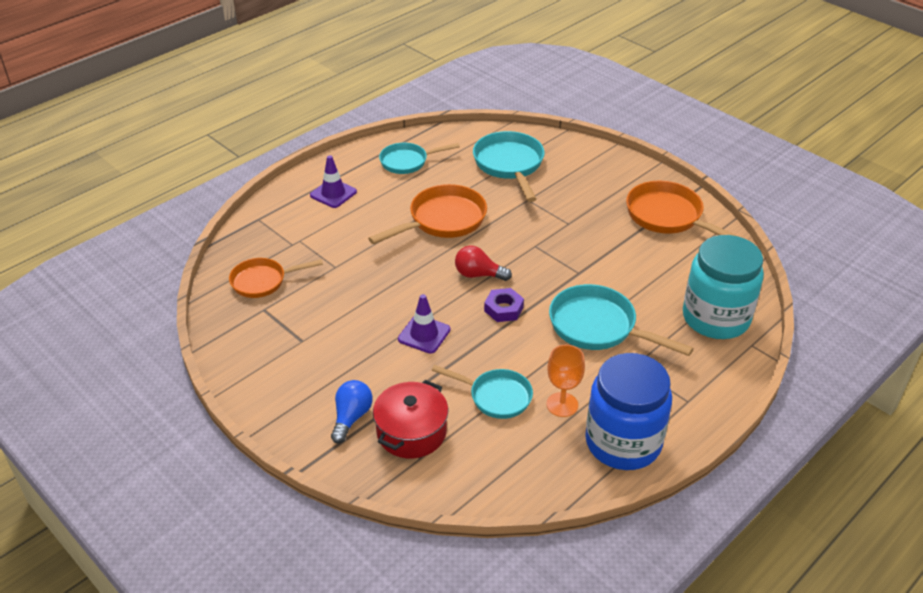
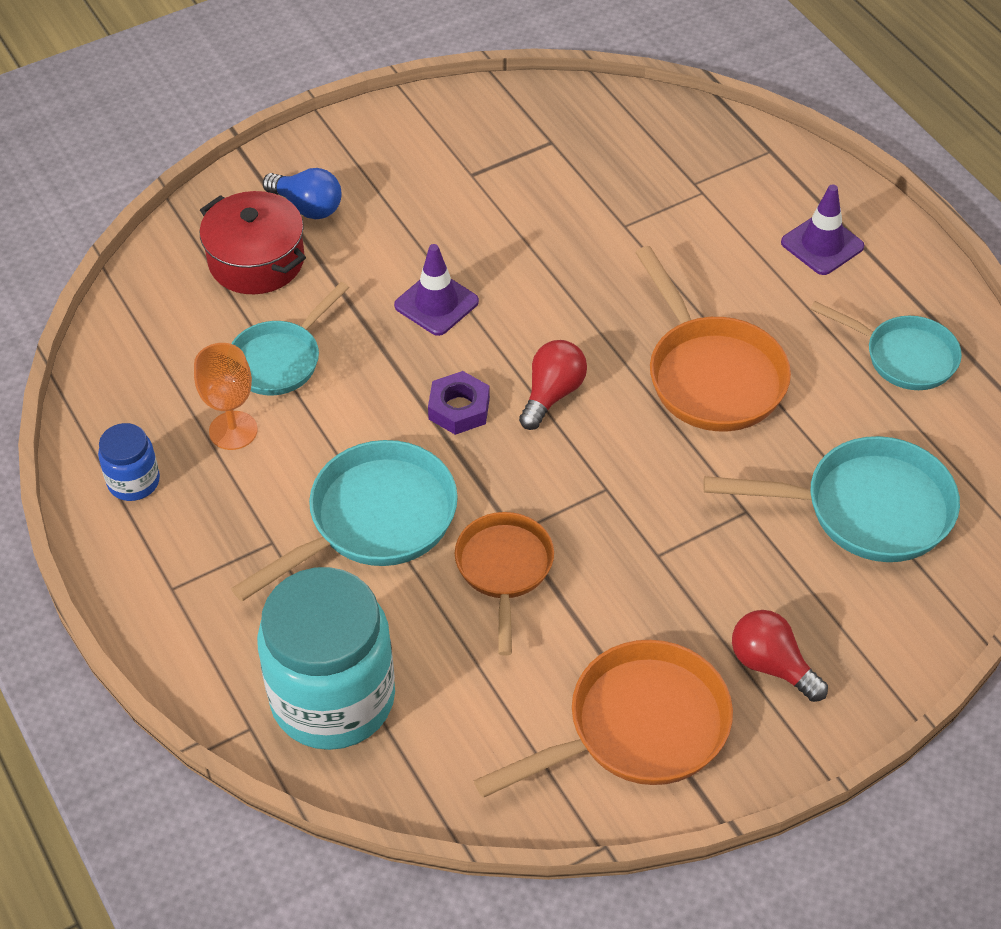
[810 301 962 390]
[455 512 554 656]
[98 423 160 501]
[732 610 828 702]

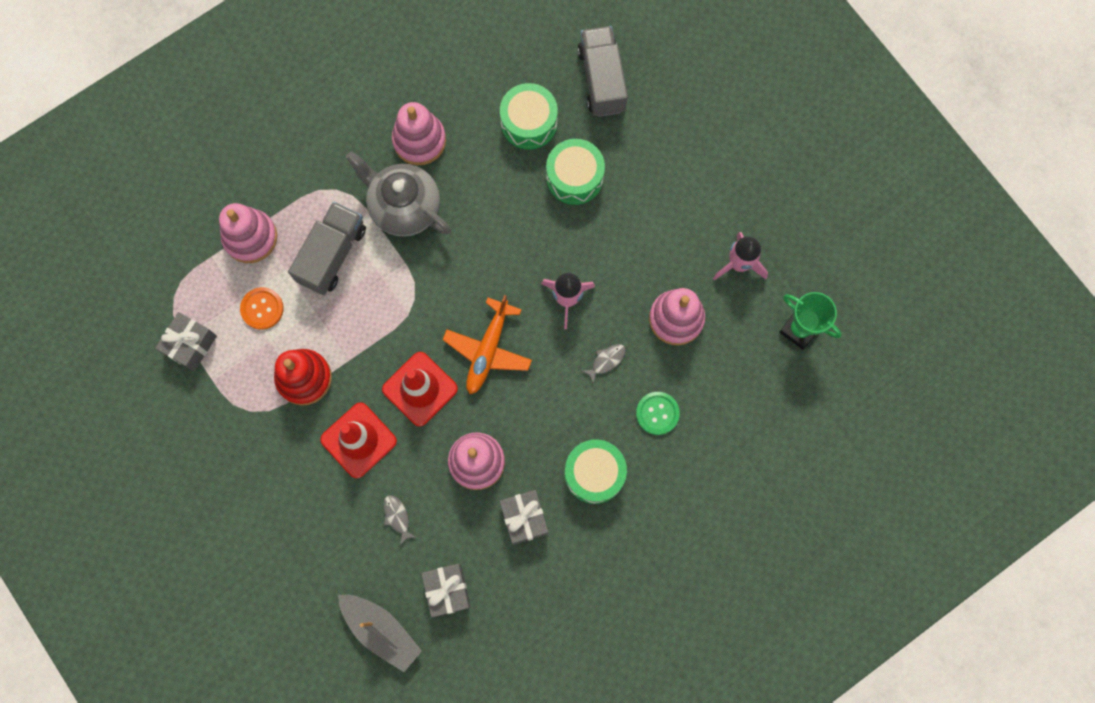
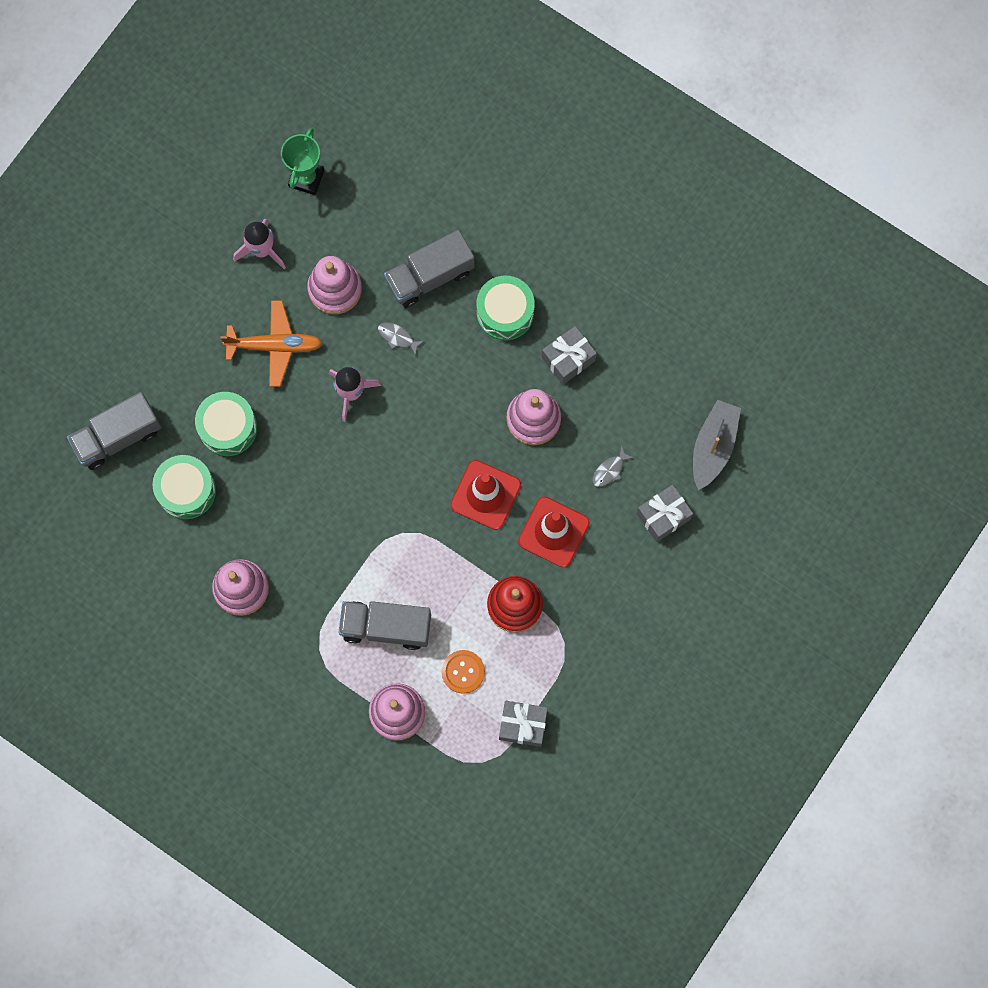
[346 151 451 237] (first image)
[220 301 322 387]
[384 230 475 308]
[636 485 693 542]

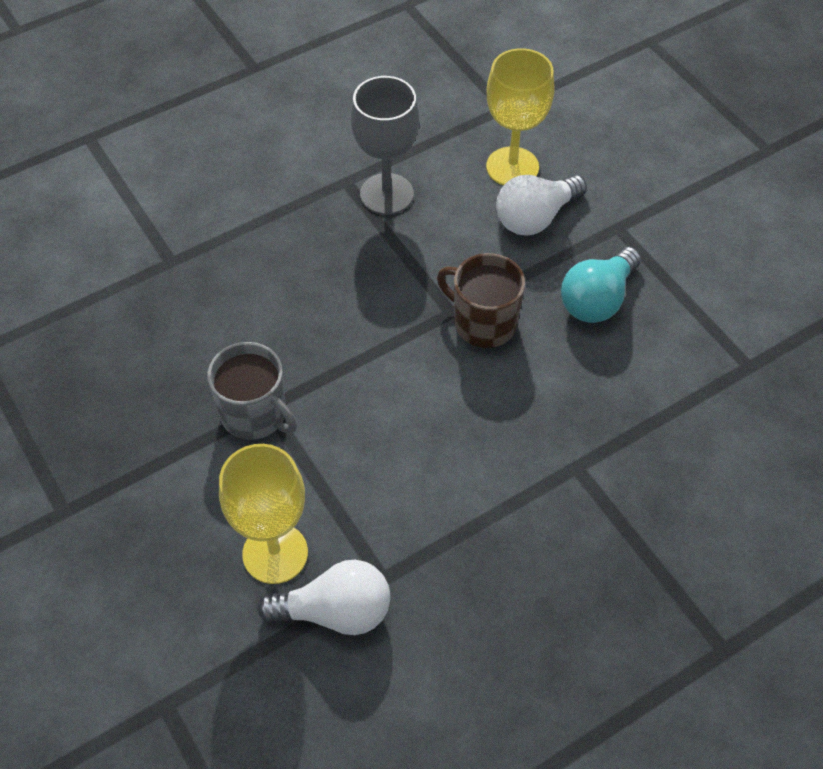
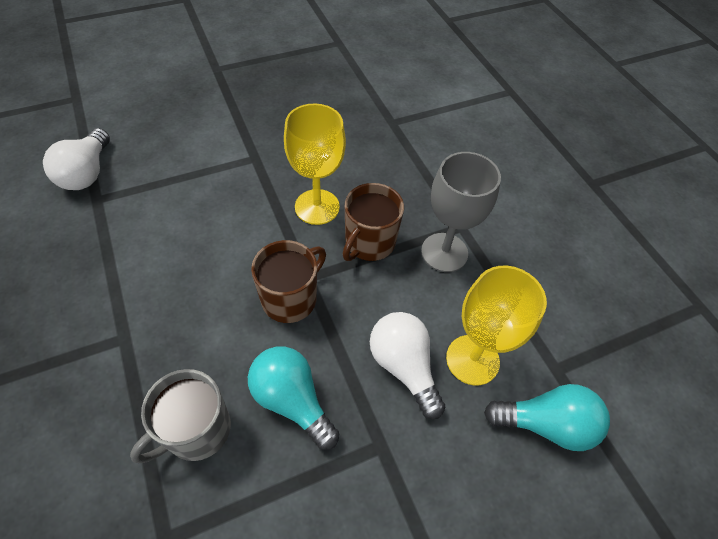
[130 369 231 464]
[284 104 346 225]
[343 183 404 261]
[484 384 610 451]

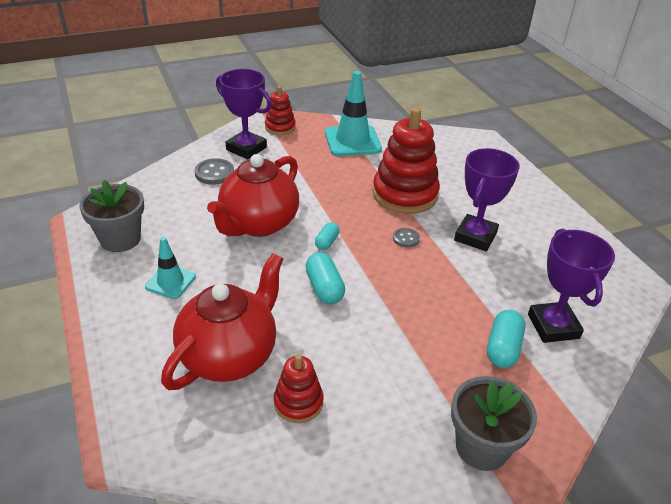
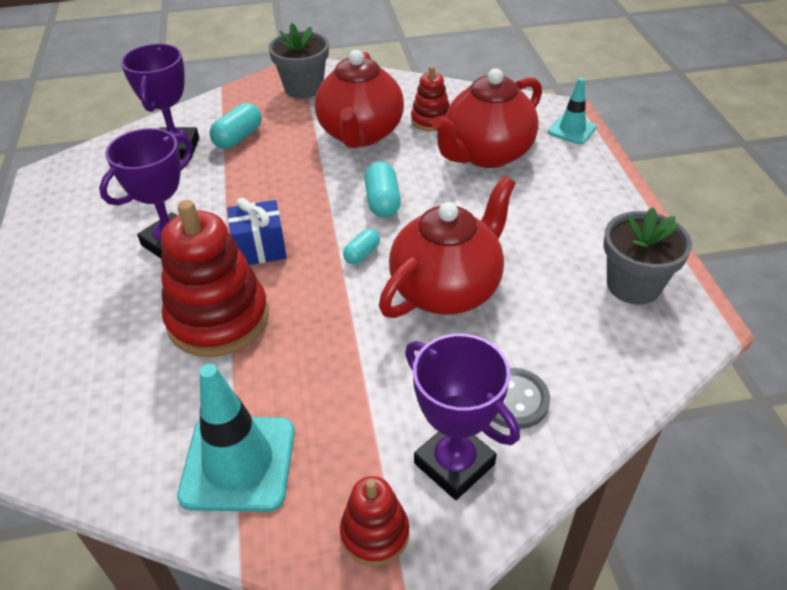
[227 198 287 265]
[548 78 597 144]
[315 50 404 148]

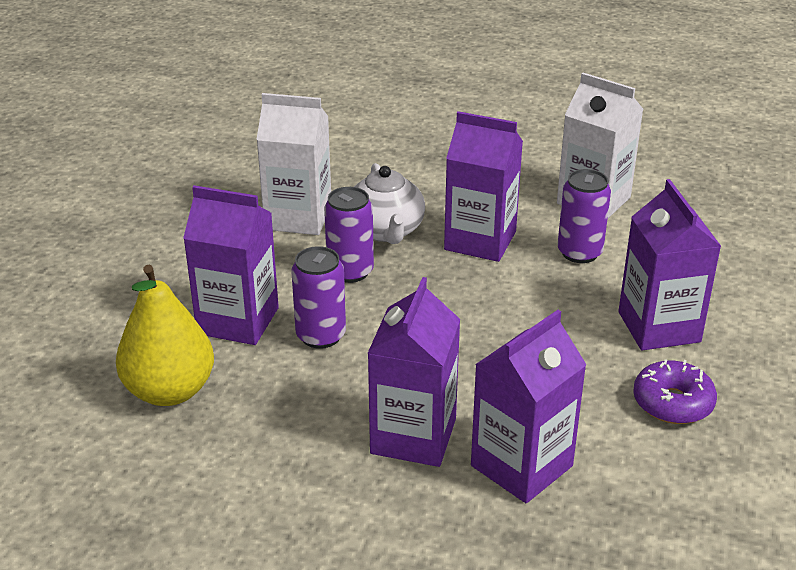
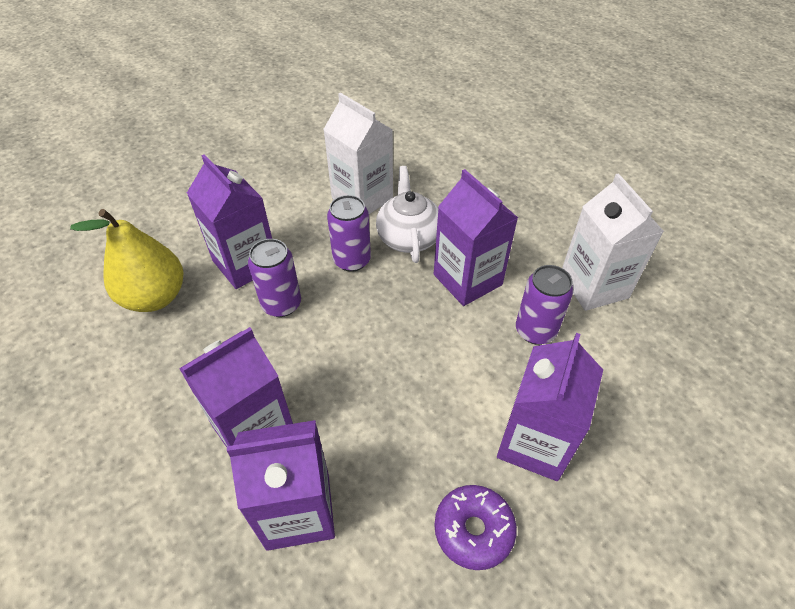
[376 166 438 263]

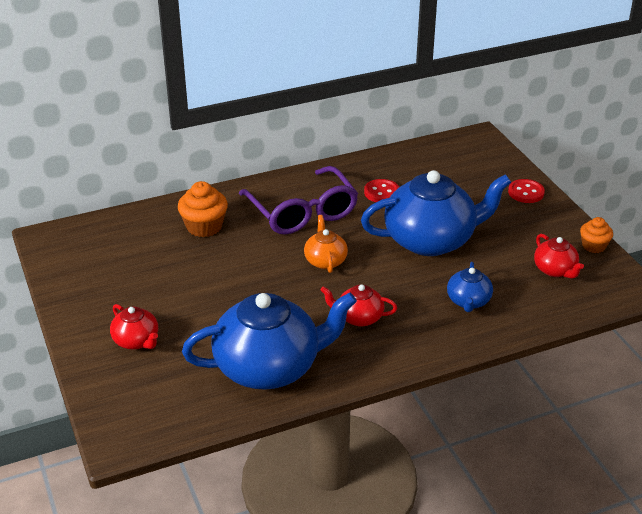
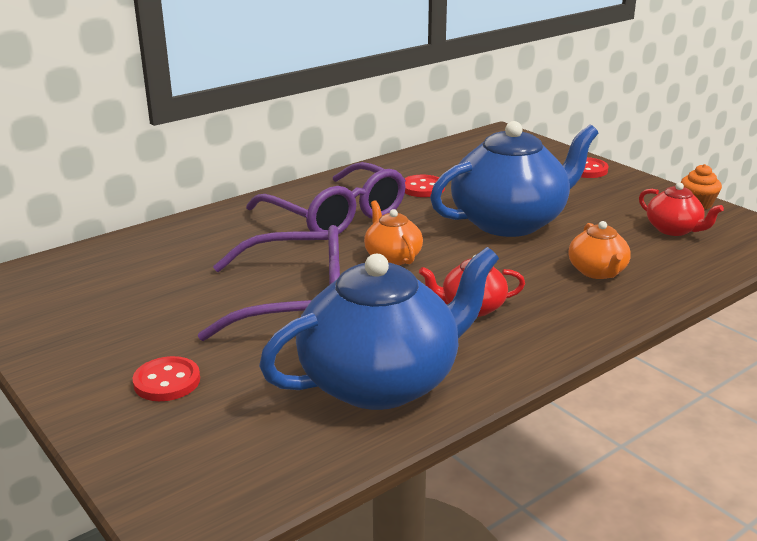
[178 181 228 237] (first image)
[569 221 631 279]
[132 356 200 401]
[198 225 340 341]

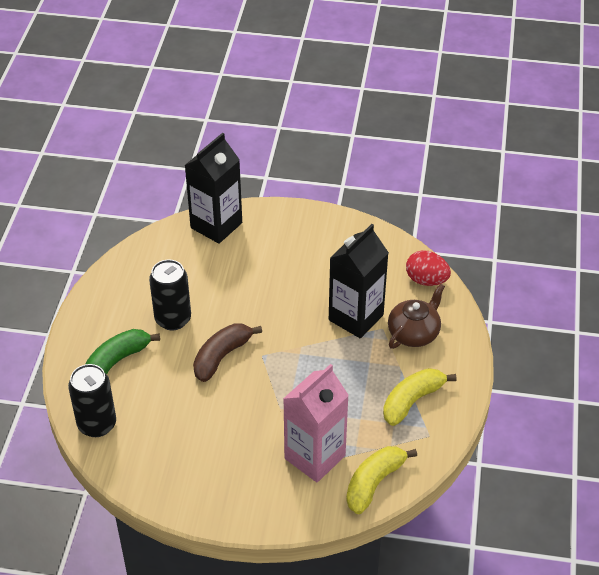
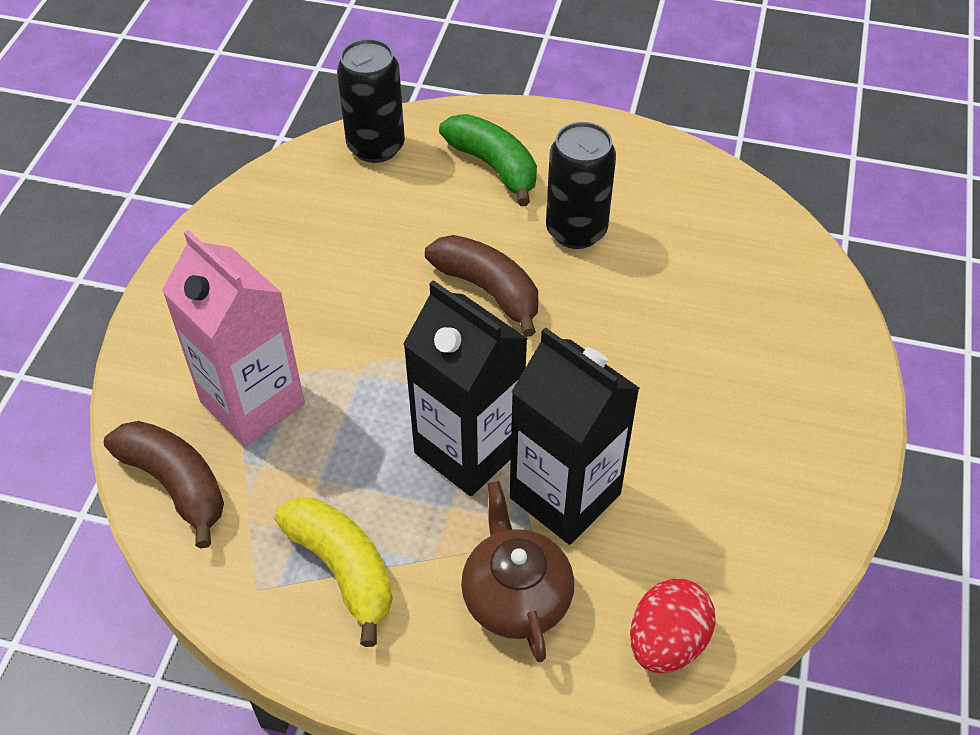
[403 280 528 496]
[461 481 574 662]
[104 421 224 548]

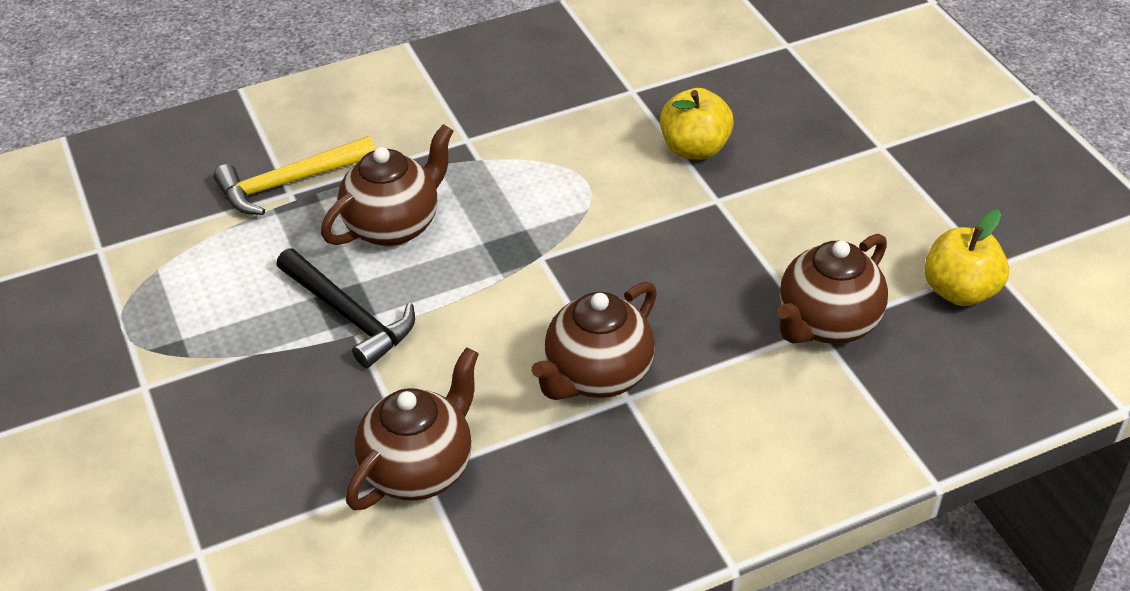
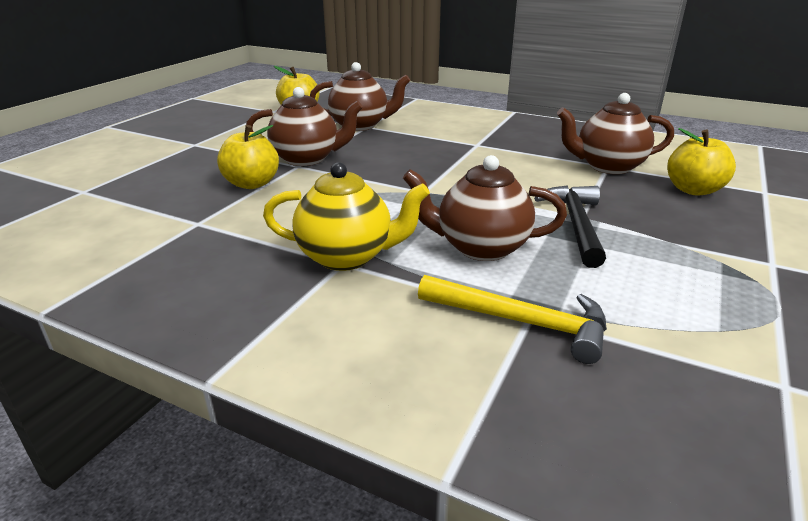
[246 87 363 166]
[667 128 736 195]
[263 162 430 271]

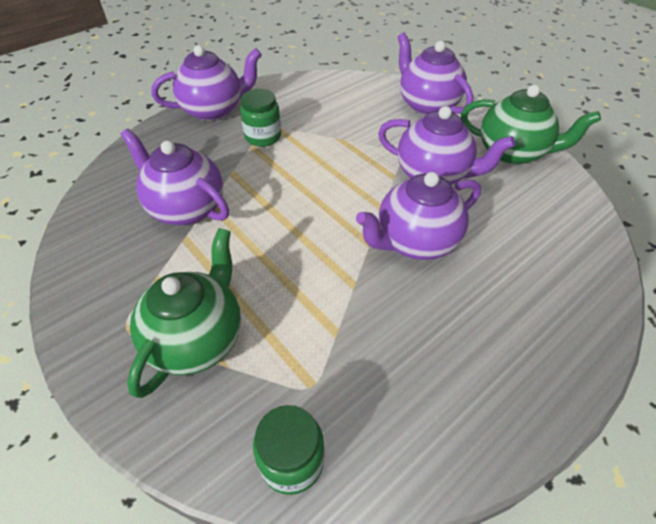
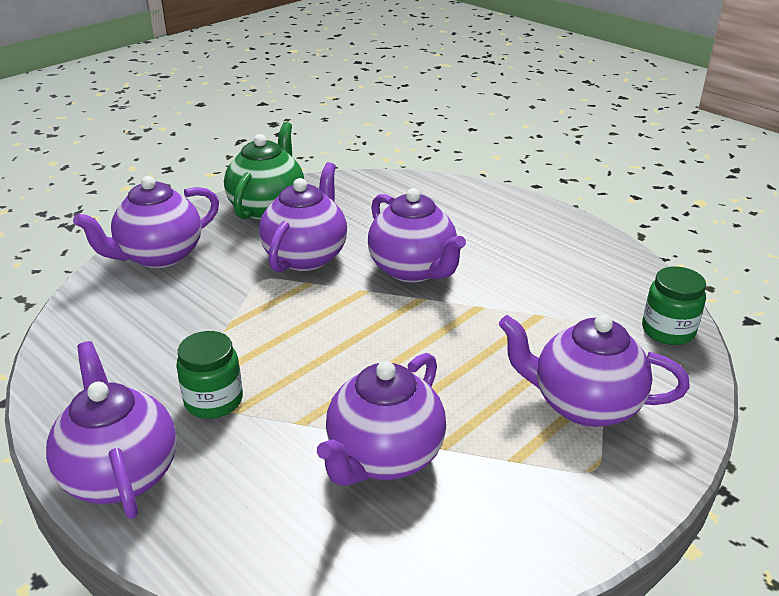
[498 314 690 427]

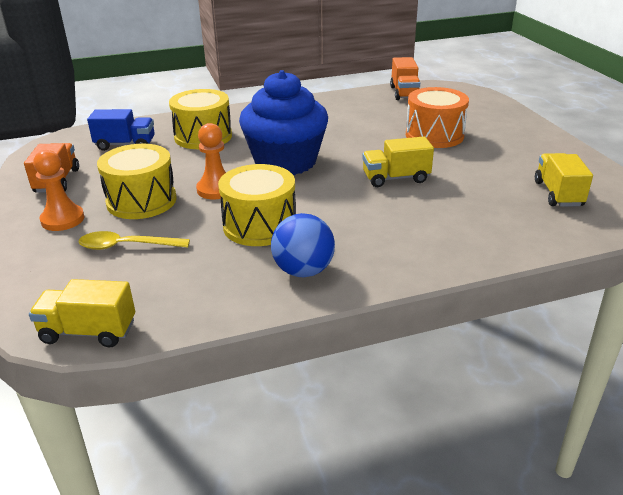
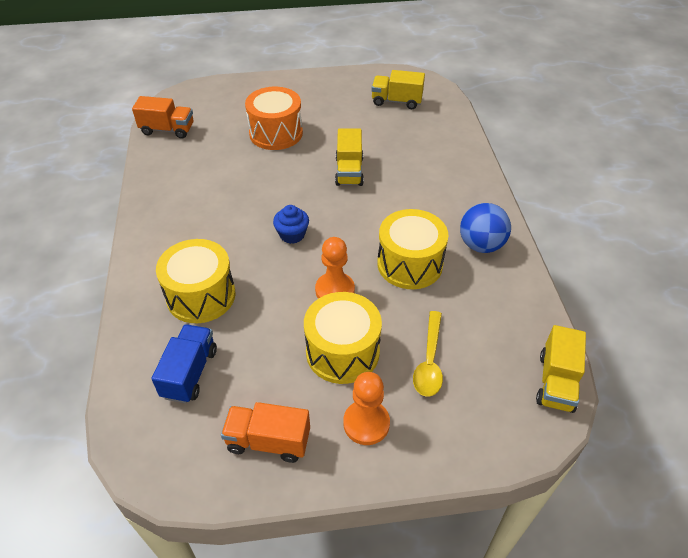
[273 205 309 244]

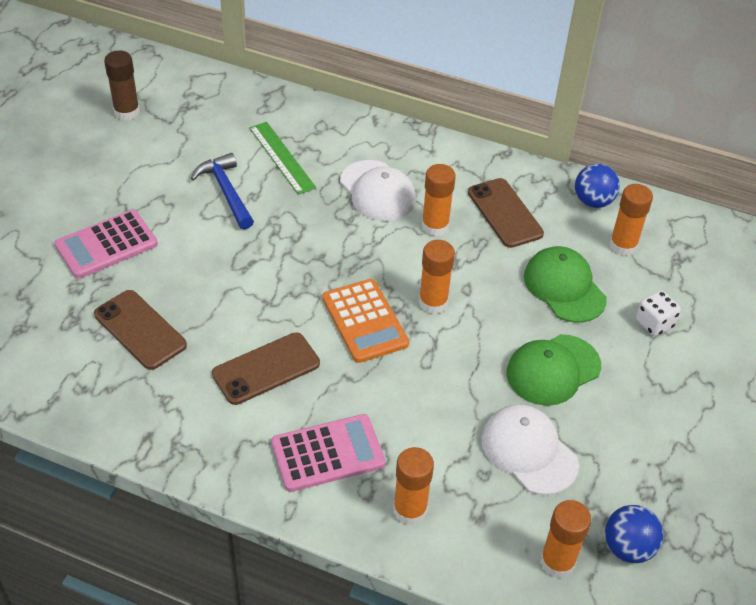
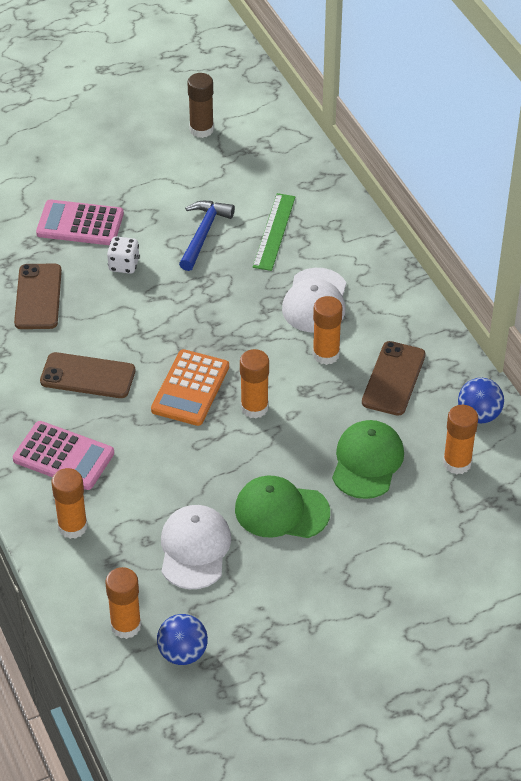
[107 236 140 274]

